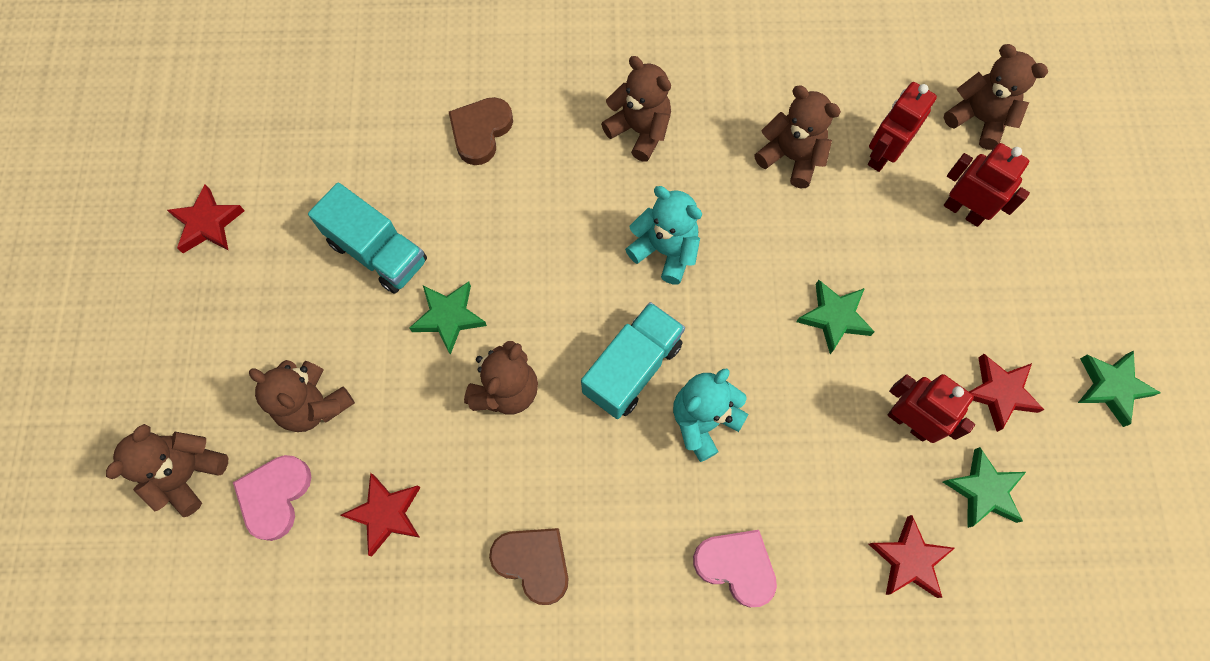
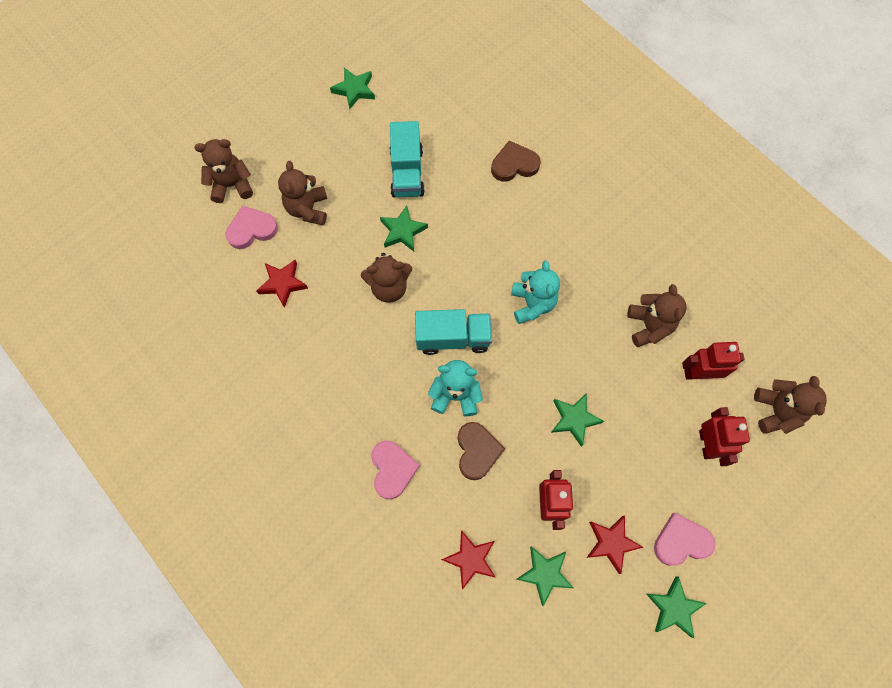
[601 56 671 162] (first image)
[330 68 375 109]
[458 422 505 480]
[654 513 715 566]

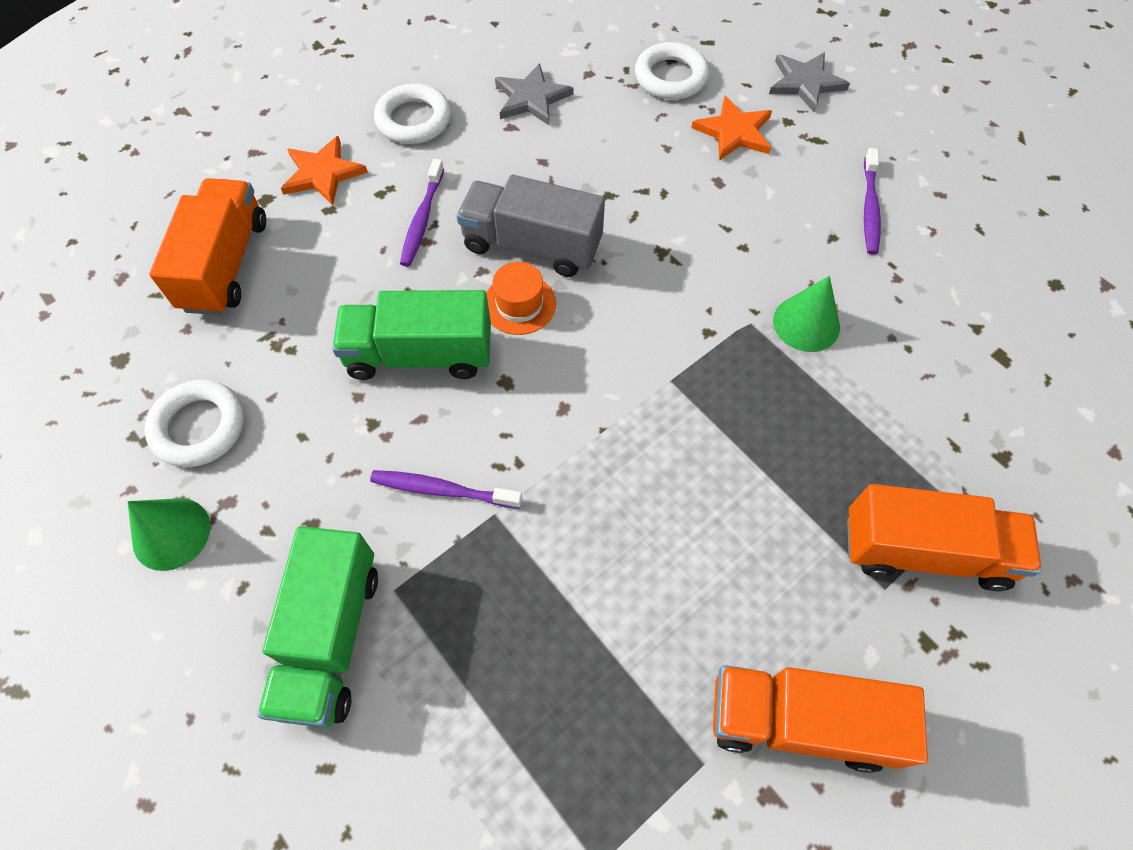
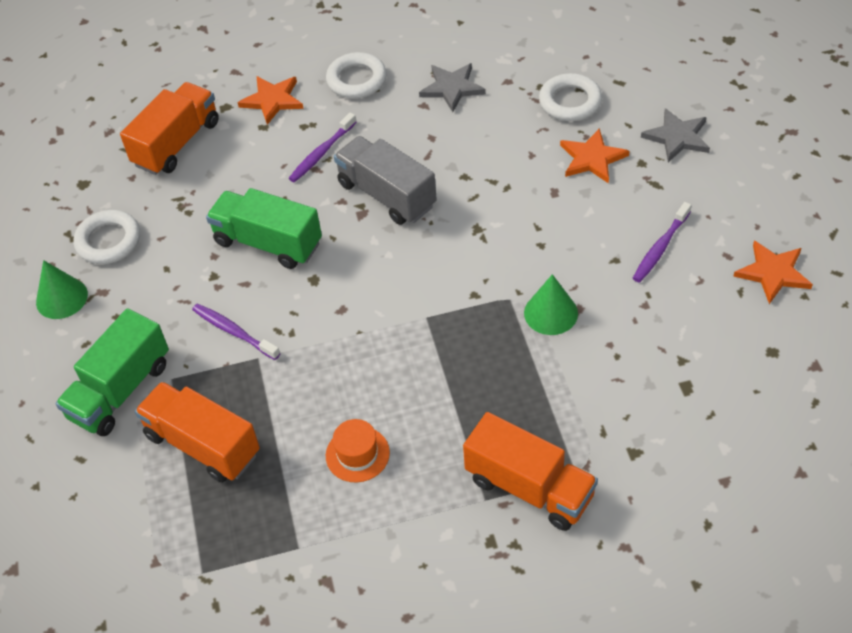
[326 419 390 482]
[135 381 260 483]
[733 241 813 304]

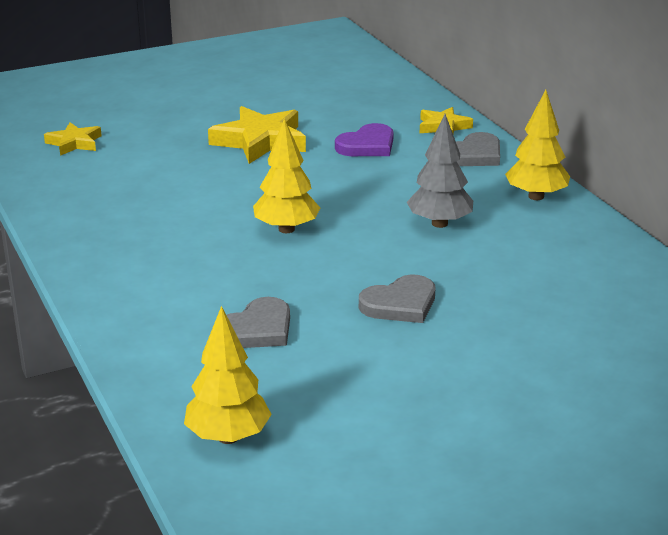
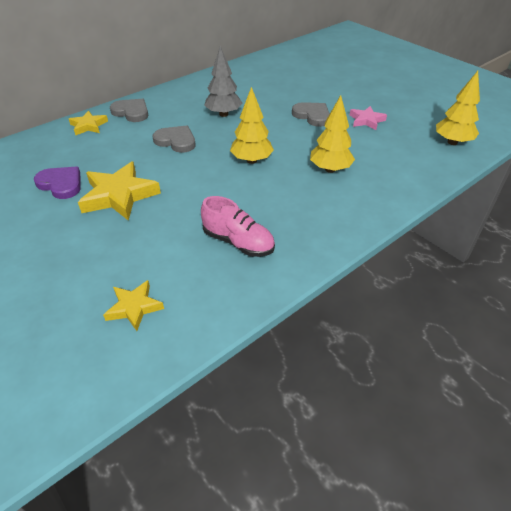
[310 95 355 173]
[34 166 81 199]
[153 125 196 153]
[350 106 387 130]
[201 196 275 257]

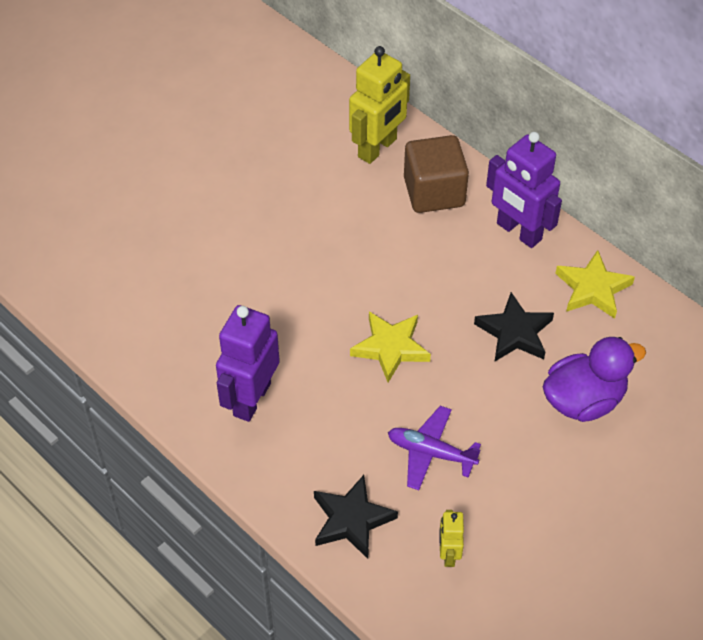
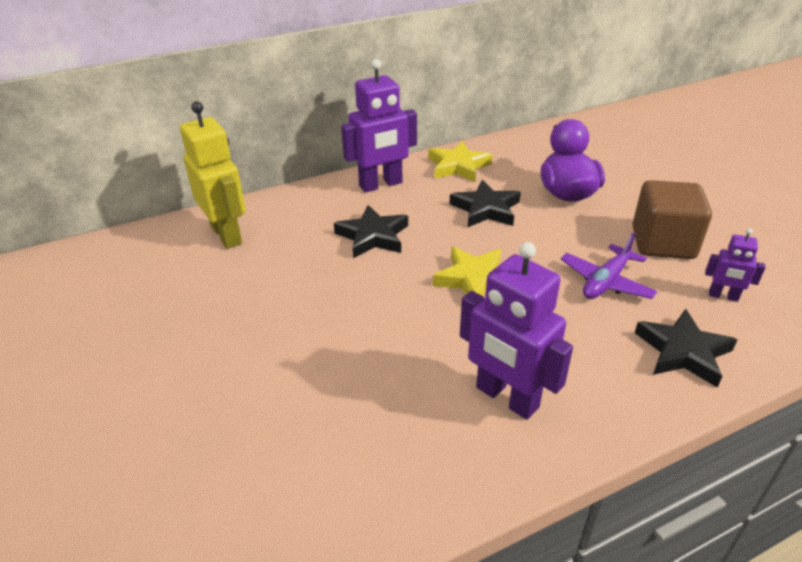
[633 180 712 259]
[705 228 766 302]
[334 205 408 258]

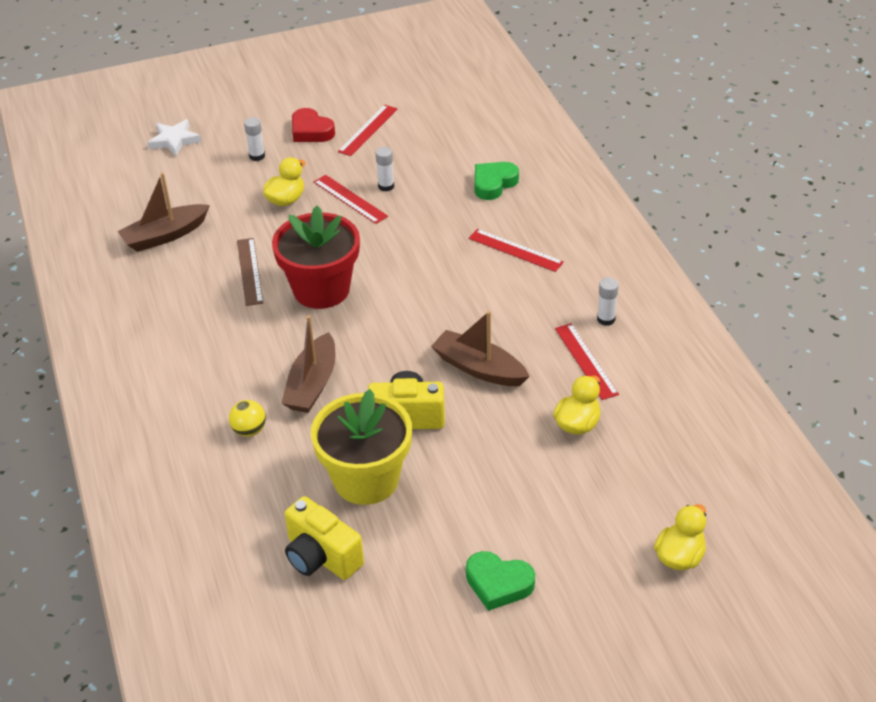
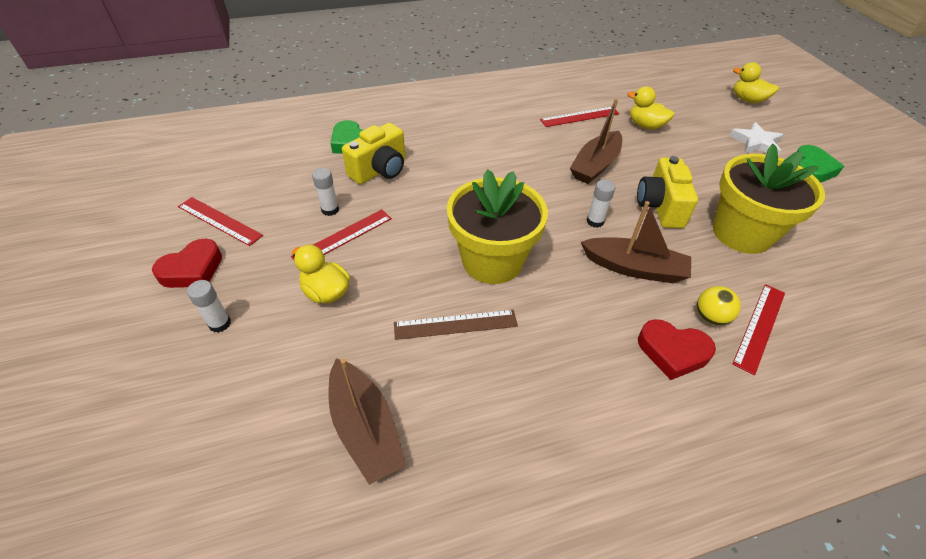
[729 122 784 155]
[447 169 548 284]
[732 284 785 375]
[587 180 615 228]
[342 123 405 184]
[638 319 716 380]

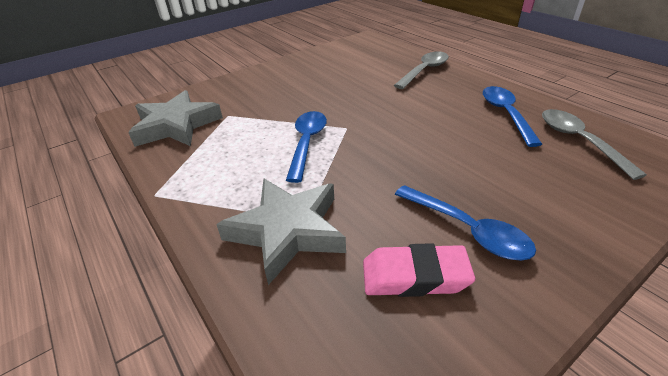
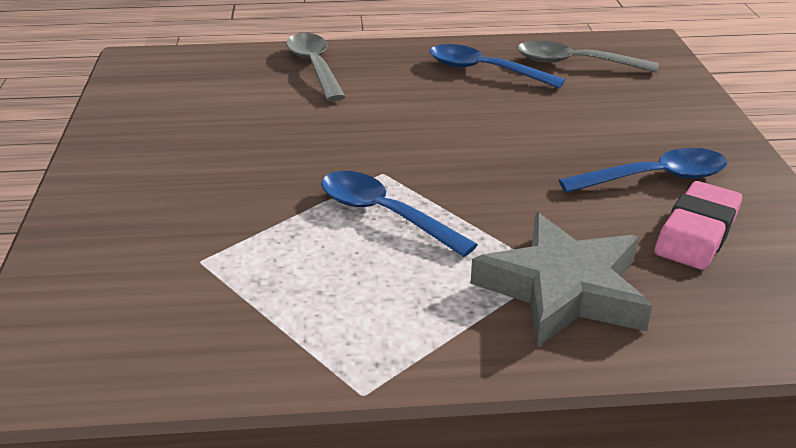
[128 90 223 147] (first image)

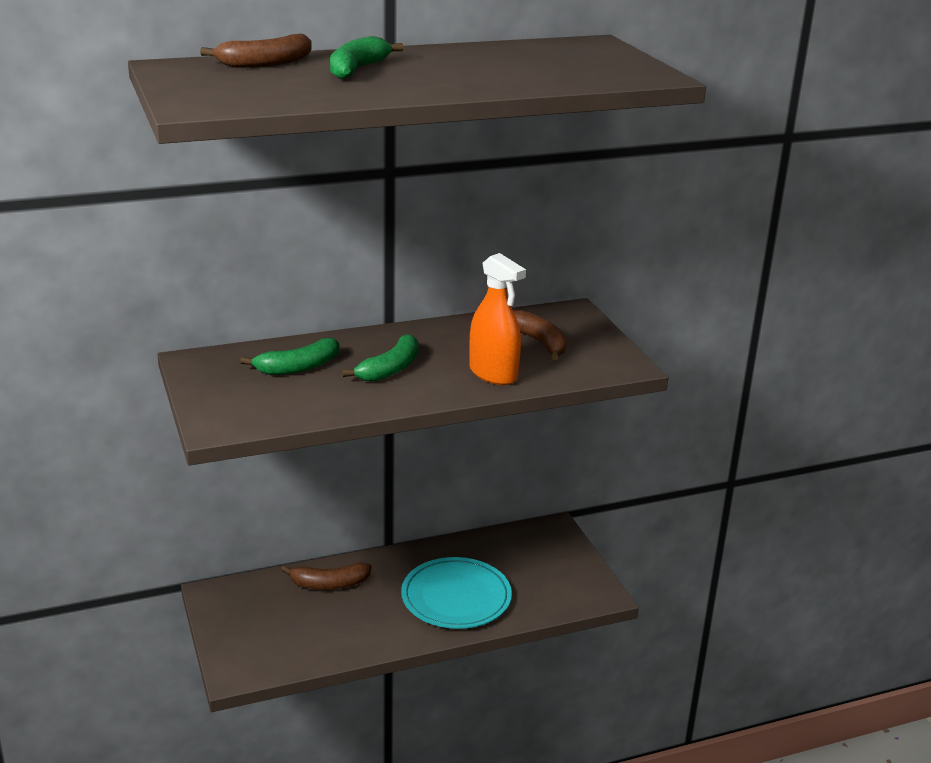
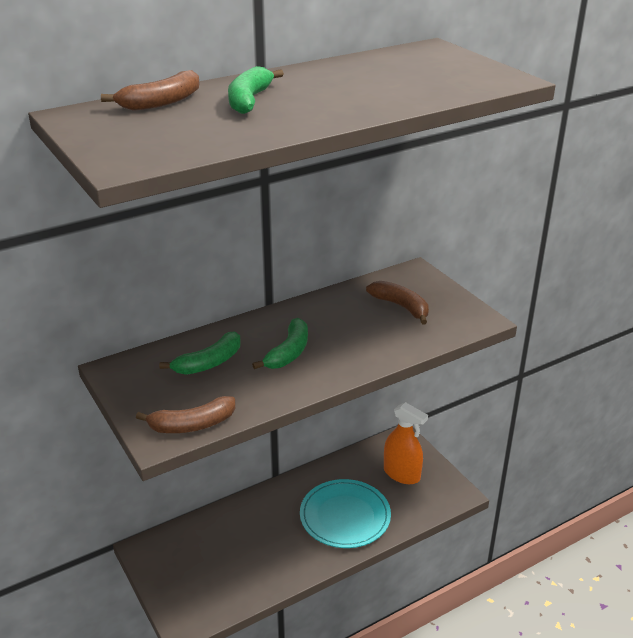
[384 402 428 484]
[136 396 235 433]

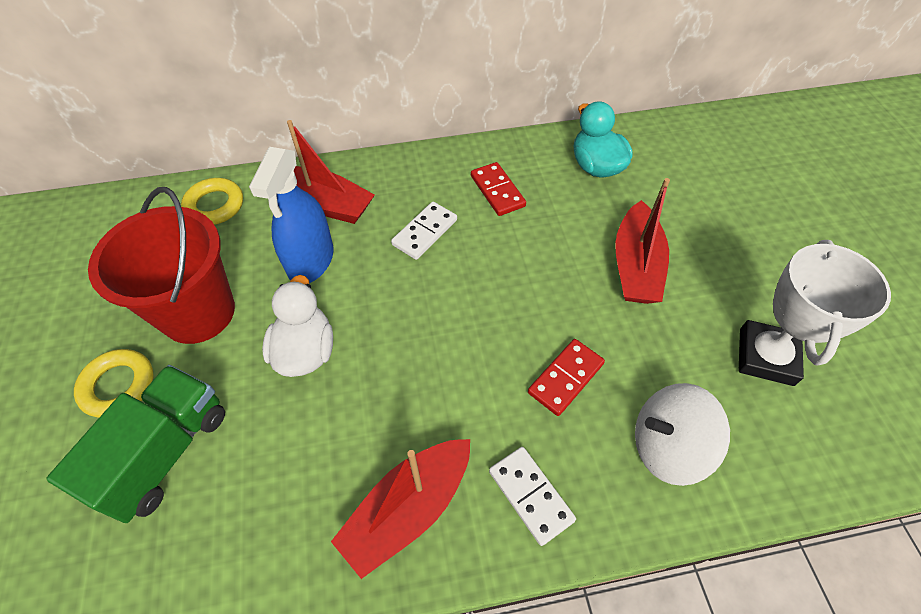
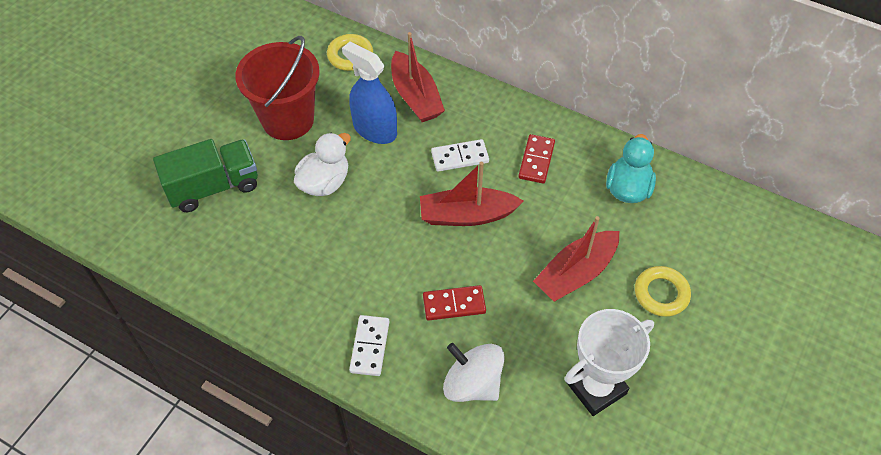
[342 42 397 144]
[635 266 691 317]
[420 162 524 226]

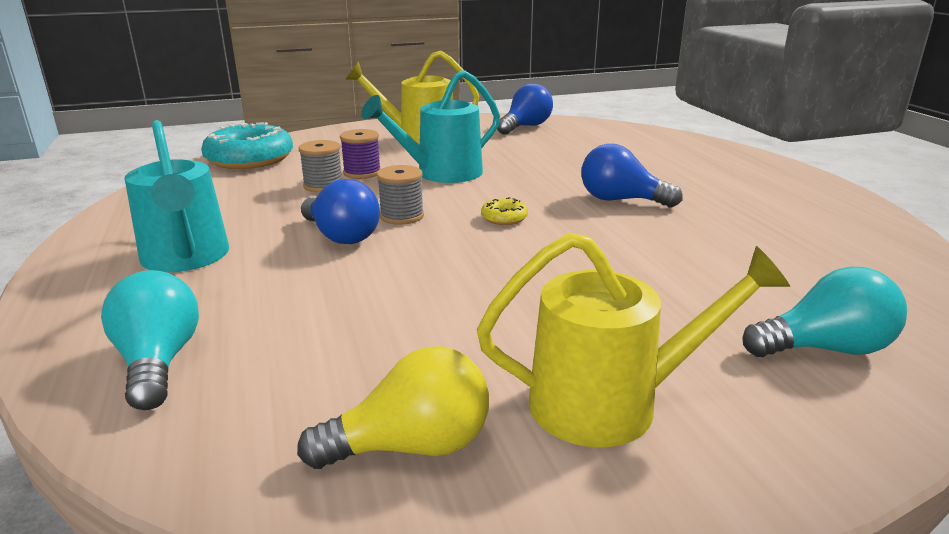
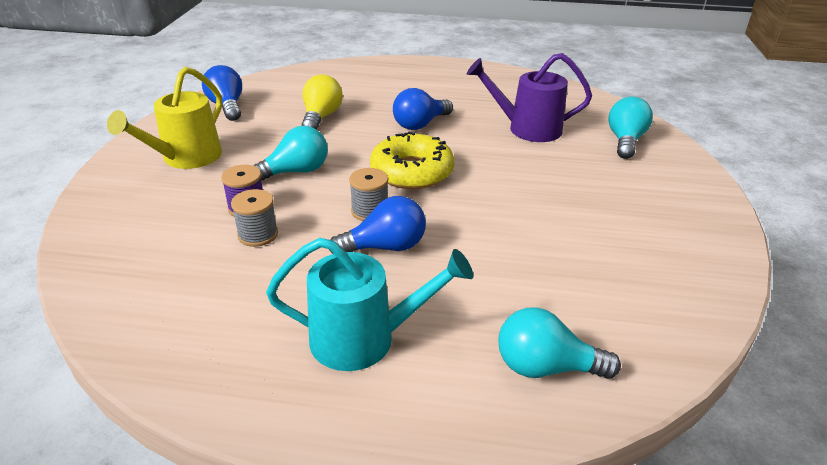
[254 126 328 181]
[201 122 293 169] (first image)
[370 132 454 189]
[477 232 790 447] (first image)
[302 75 343 129]
[467 53 592 142]

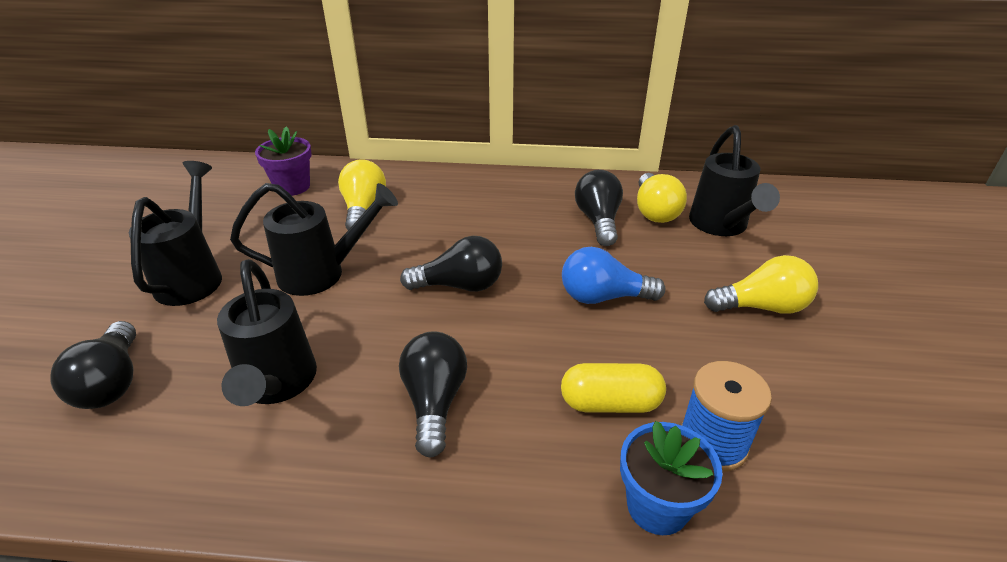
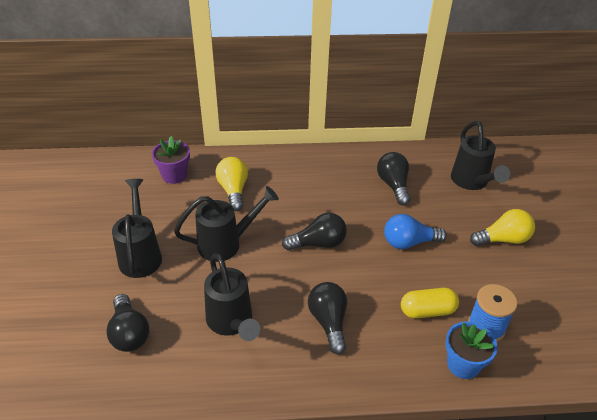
[637 173 687 223] (first image)

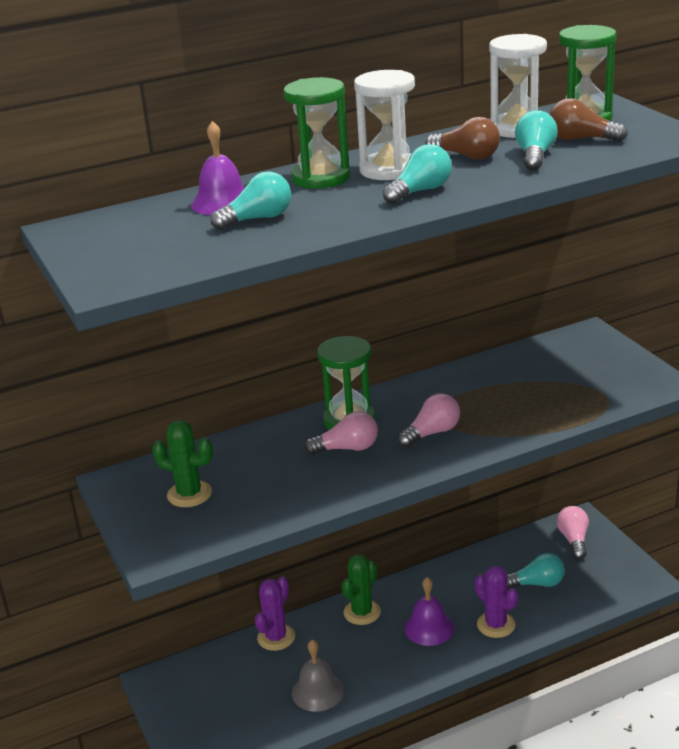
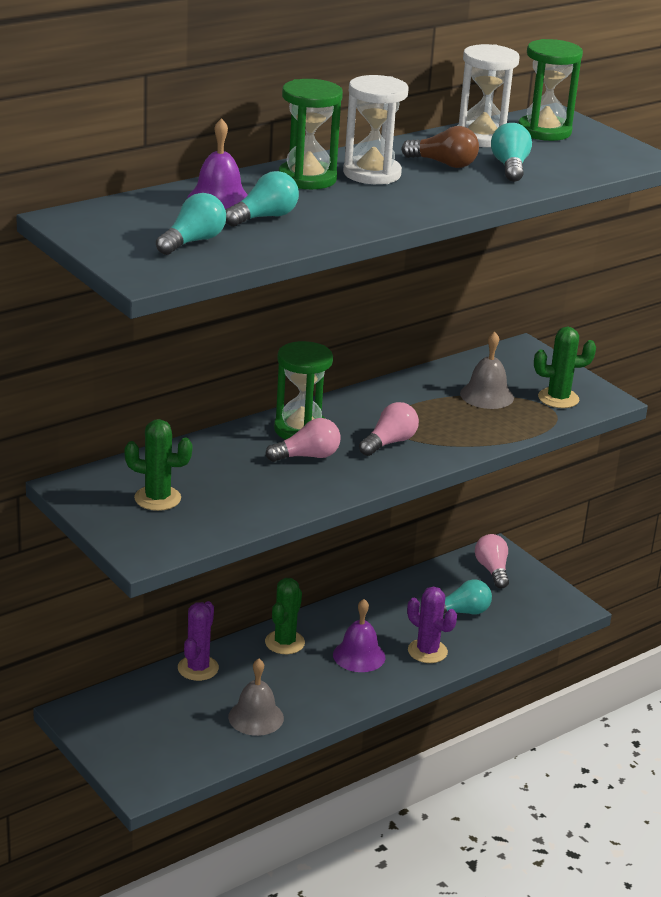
[550 98 628 142] (first image)
[156 193 226 255]
[534 327 596 408]
[460 331 514 409]

